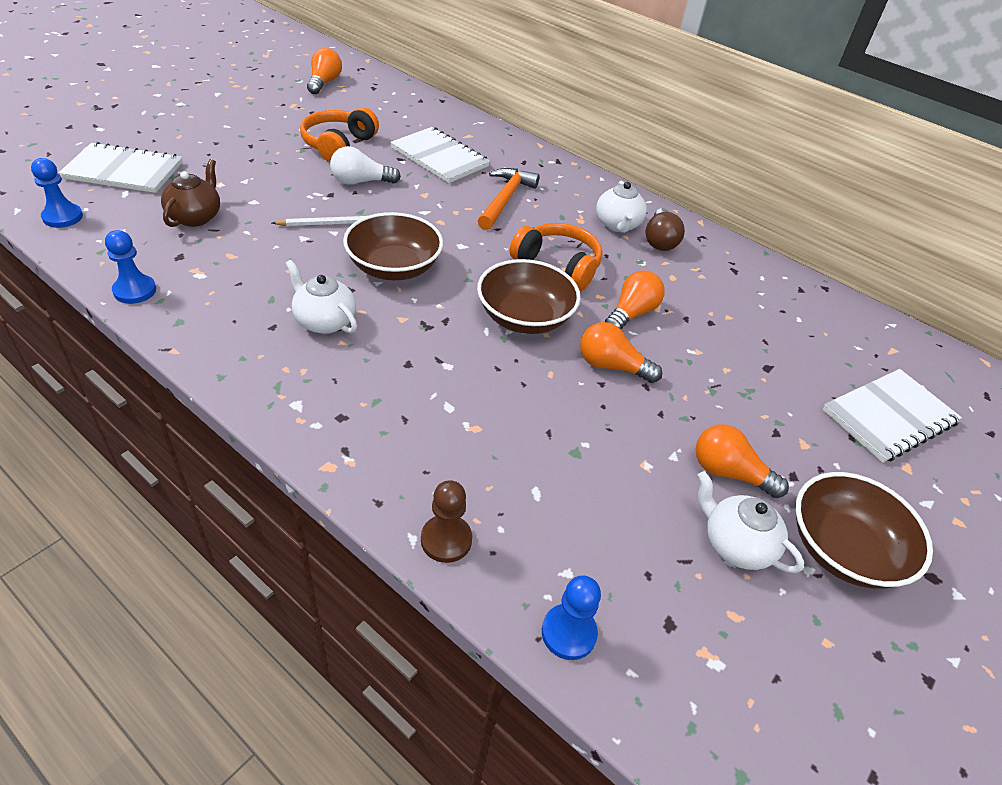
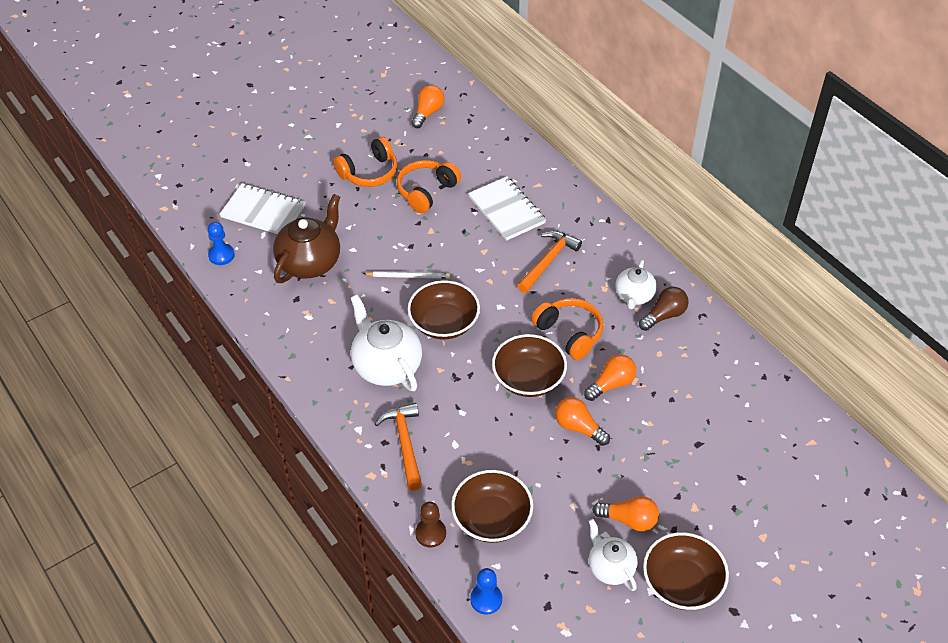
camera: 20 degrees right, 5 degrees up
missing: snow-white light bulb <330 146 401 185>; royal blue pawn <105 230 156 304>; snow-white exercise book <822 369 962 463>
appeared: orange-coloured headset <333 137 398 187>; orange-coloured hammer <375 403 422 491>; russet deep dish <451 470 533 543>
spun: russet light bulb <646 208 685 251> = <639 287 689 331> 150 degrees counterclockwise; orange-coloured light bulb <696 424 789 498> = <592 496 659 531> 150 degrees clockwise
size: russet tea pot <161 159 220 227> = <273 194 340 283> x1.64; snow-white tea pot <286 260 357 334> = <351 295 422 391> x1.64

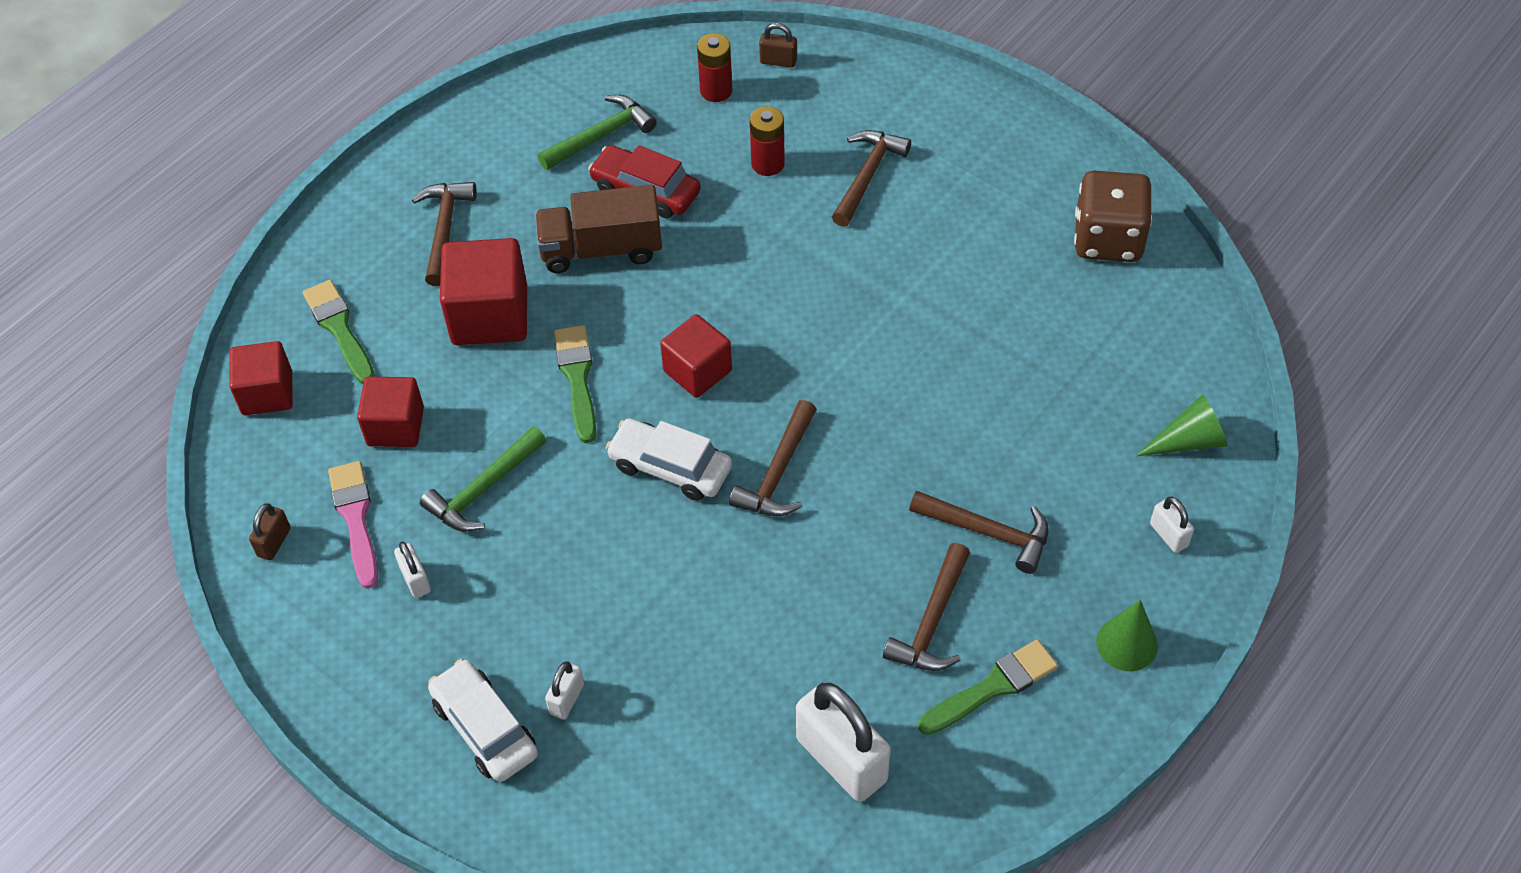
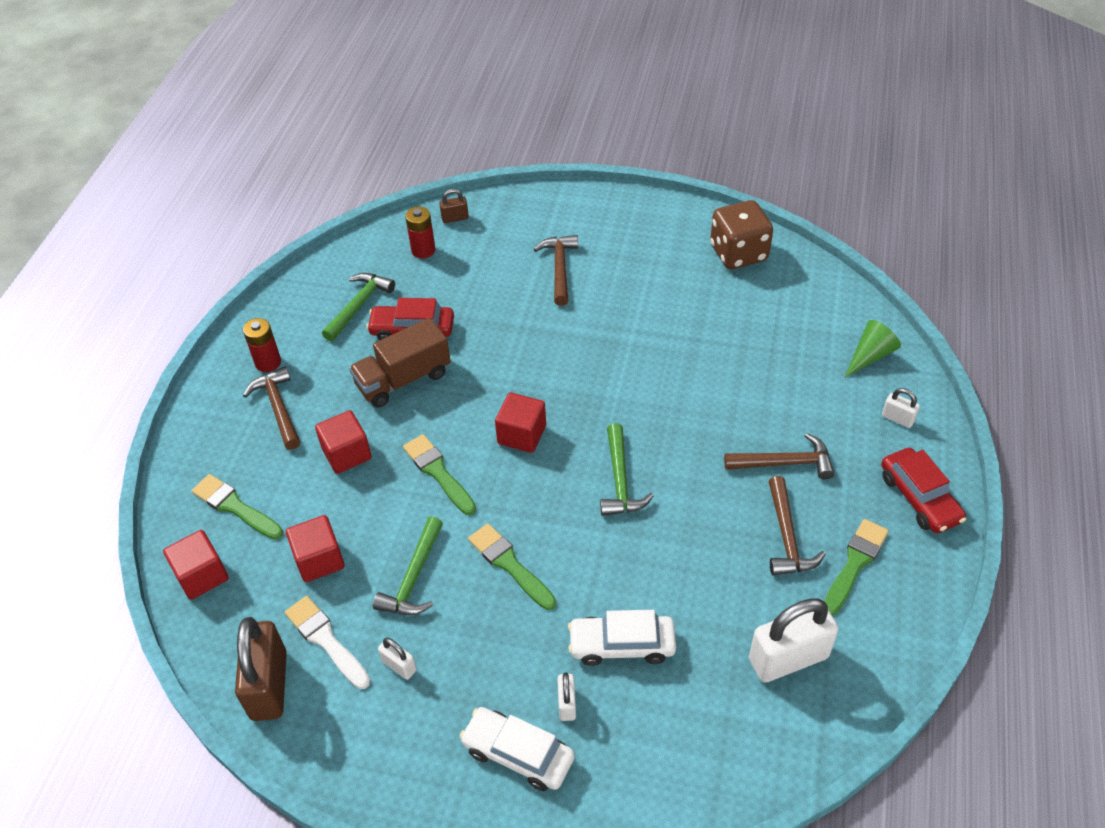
camera: 25 degrees left, 5 degrees down
appeared: leaf-green brush <468 523 556 610>
relocated: crimson AA battery <750 106 785 176> to <243 318 281 372>; snow-white car <606 418 732 501> to <568 610 676 666>
exchanged: leaf-green solid cone <1096 600 1158 671> to crimson car <881 448 966 533>
colour: russet hammer <729 400 817 516> to leaf-green hammer <600 423 654 516>; rosy brush <328 461 378 589> to snow-white brush <285 596 370 689>
spun: snow-white padlock <796 682 891 802> = <749 598 839 683> 45 degrees counterclockwise
size: crimson block <440 238 527 345> = <315 410 372 474> x0.66; russet padlock <249 503 291 560> = <235 617 287 721> x2.12

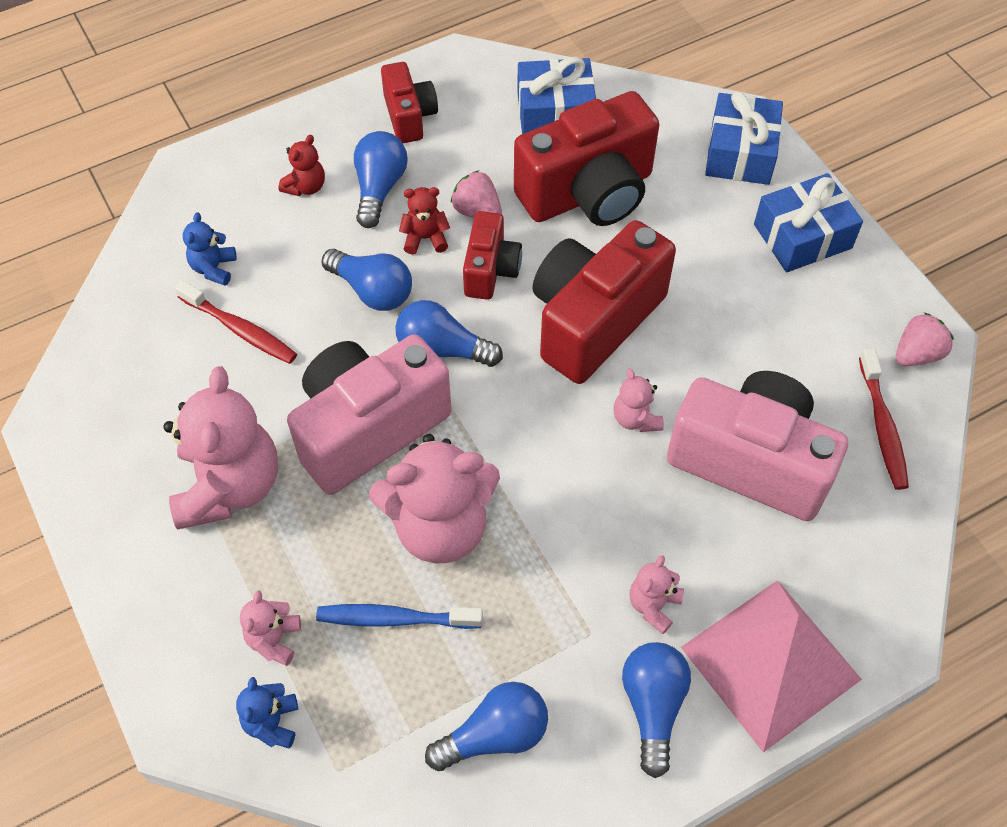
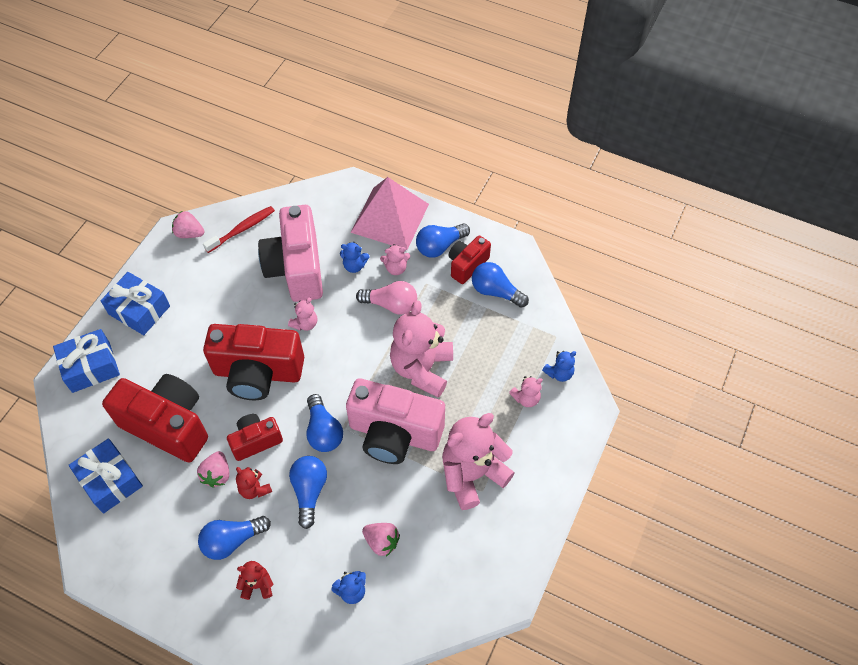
camera: 125 degrees left, 0 degrees up
missing: royal blue dental brush <316 604 483 629>
appeared: royal blue teddy <340 242 370 273>; rosy light bulb <356 281 417 314>
relocated: crimson photo camera <381 62 438 143> to <449 235 491 284>
exchanged: crimson dental brush <175 280 297 364> to rosy berry <362 523 400 556>
spun: rosy teddy <369 434 500 563> = <390 300 453 398> 120 degrees counterclockwise

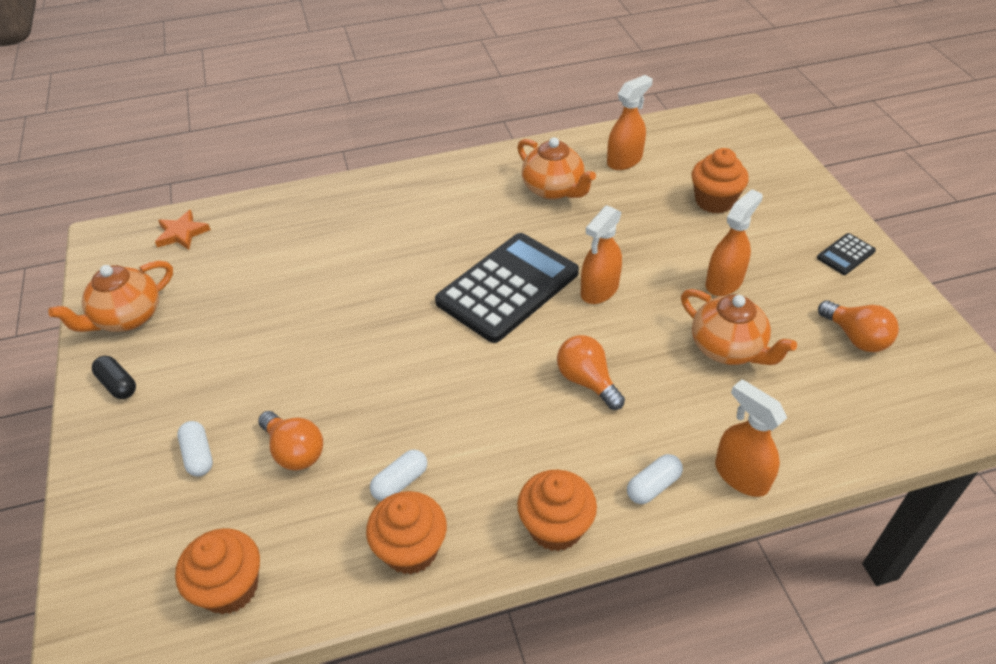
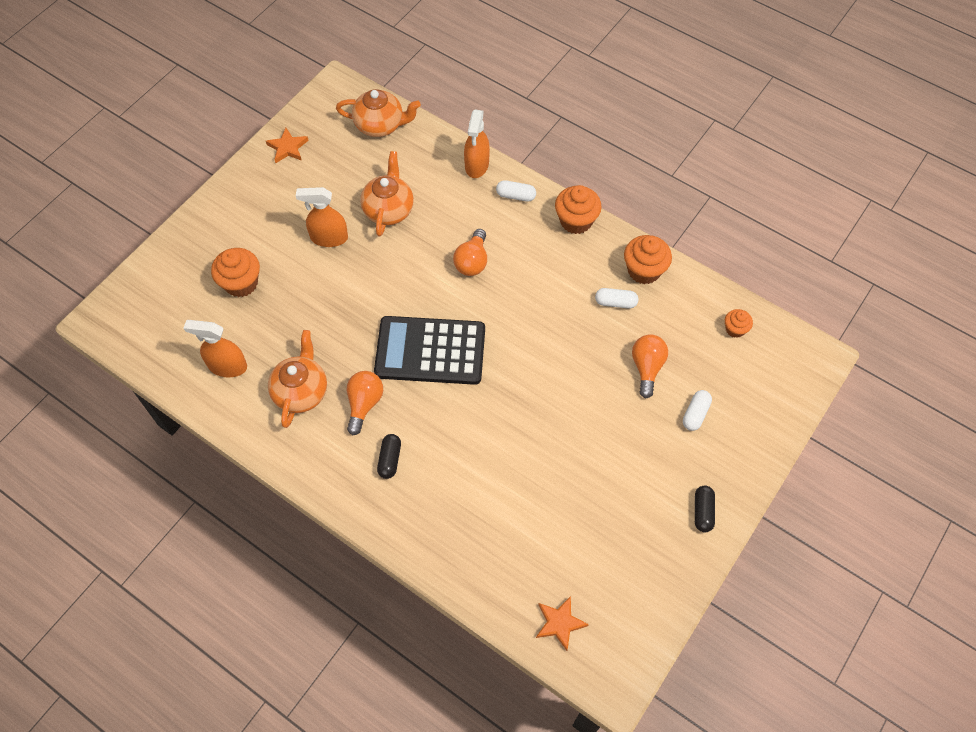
camera: 130 degrees left, 15 degrees up
missing: orange-coloured sprayer <581 205 622 304>; ebony calculator <817 233 876 275>
appeared: orange-coloured star <266 128 309 163>; ebony pill <377 434 401 479>
relocated: orange-coloured tea pot <48 261 173 332> to <336 89 421 137>; orange-coloured light bulb <818 300 899 352> to <347 371 383 435>
size: orange-coloured muffin <175 528 260 614> = <725 309 753 338> x0.57

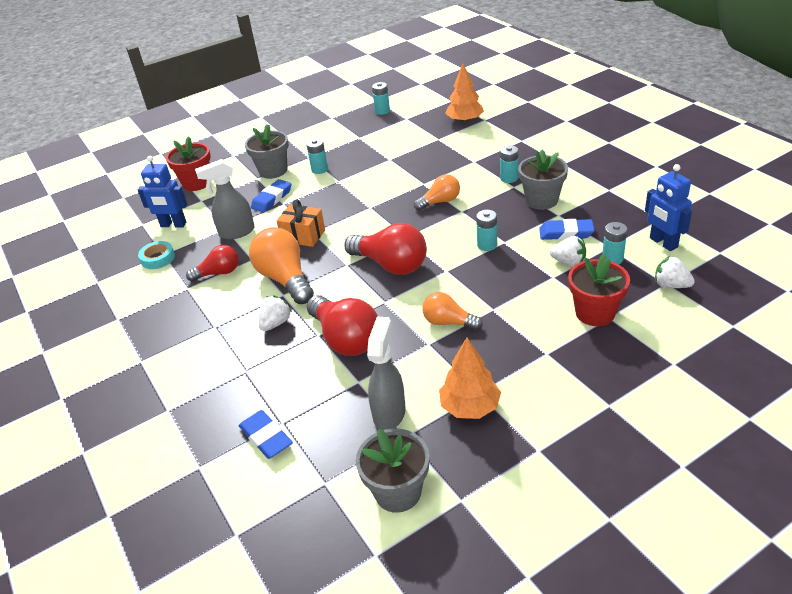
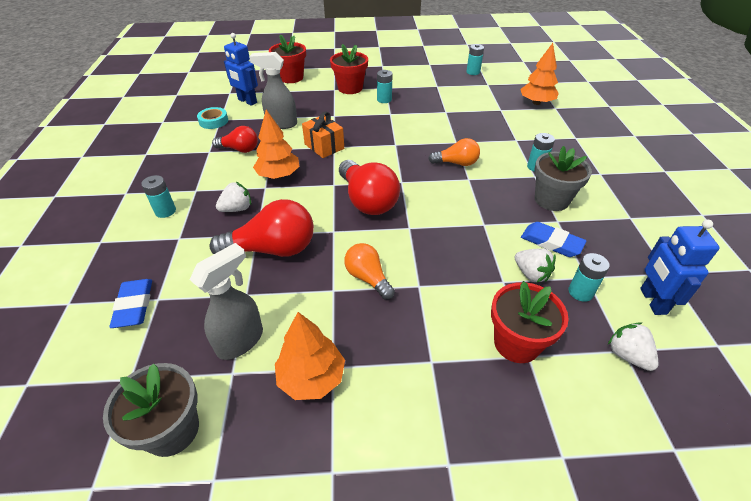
camera: 25 degrees right, 5 degrees up
missing: royal blue gum eraser <251 179 292 213>
relocated: turquoise AA battery <476 210 497 251> to <141 175 176 218>
exchanged: orange-coloured light bulb <249 227 314 304> to orange-coloured tree <253 110 300 179>
colour: ash-grey potted plant <245 124 289 179> to crimson potted plant <330 44 368 94>
spun: crimson light bulb <306 295 378 356> = <209 199 314 257> 90 degrees counterclockwise

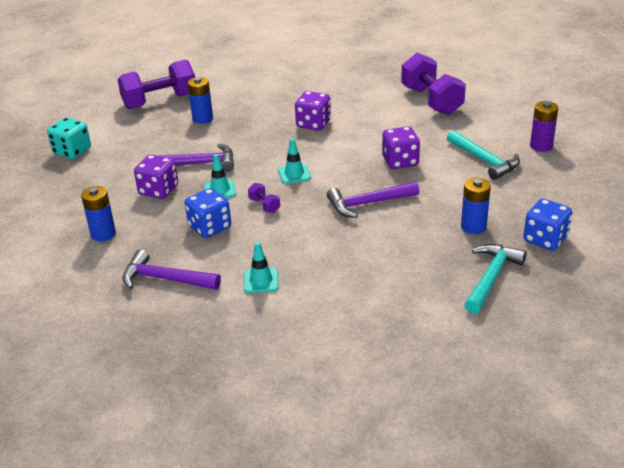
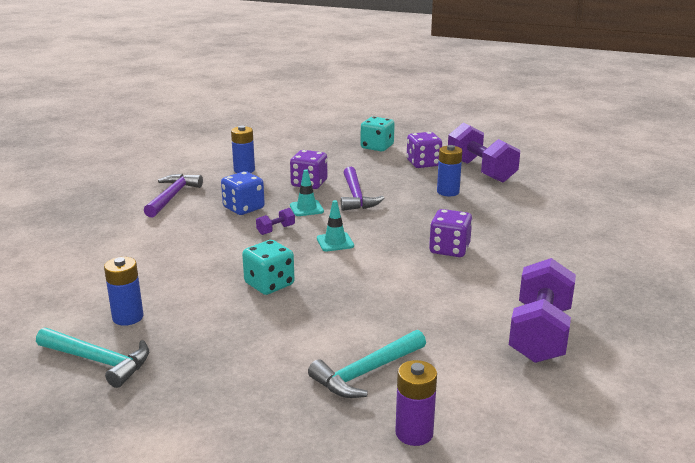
camera: 85 degrees right, 10 degrees down
missing: royal blue die <523 199 572 251>; turquoise traffic cone <244 242 278 293>
relocated: violet die <382 126 420 169> to <407 132 442 168>; royal blue AA battery <461 178 491 234> to <104 257 144 326>
exchanged: violet hammer <327 181 419 218> to turquoise die <242 240 295 295>
spun: violet free weight <401 53 466 115> = <509 258 576 363> 45 degrees counterclockwise

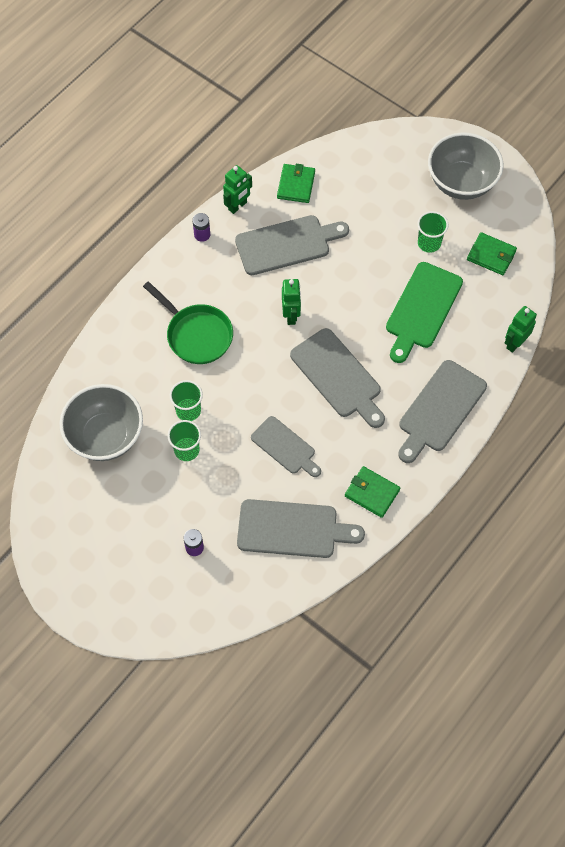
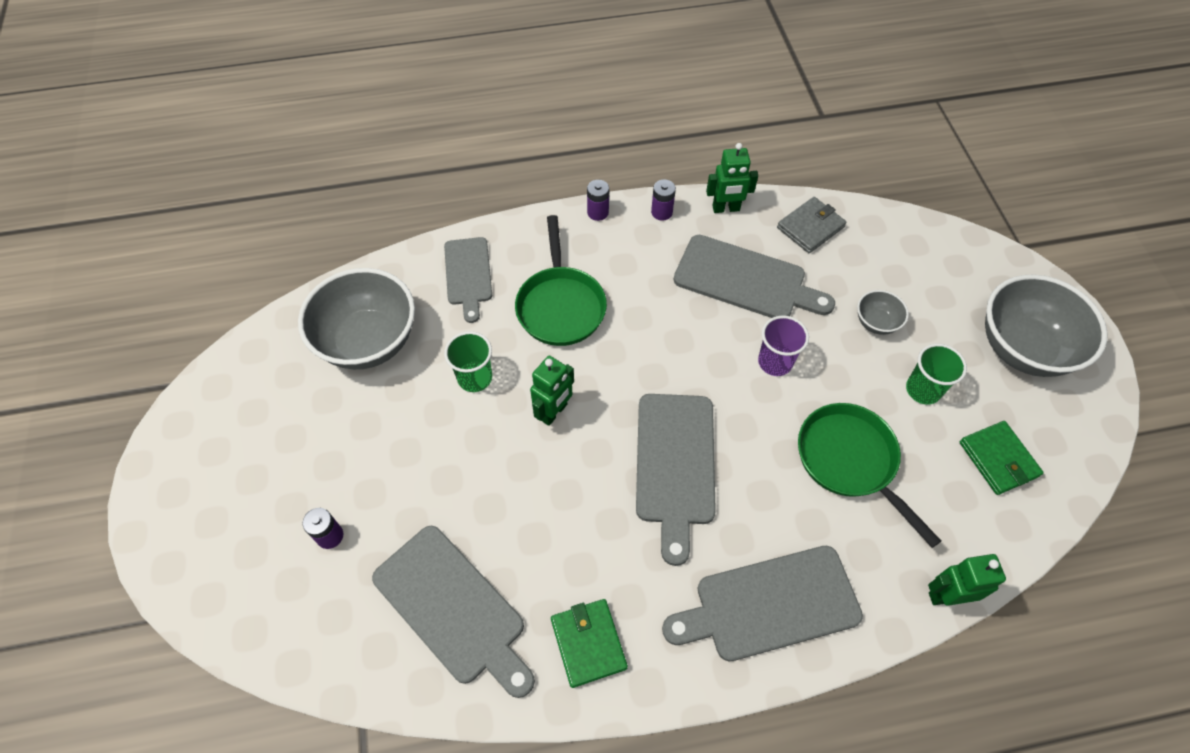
camera: 40 degrees right, 5 degrees down
missing: leaf-green tumbler <168 420 201 461>
appeared: violet AA battery <587 180 609 221>; ash-grey deep dish <857 290 909 335>; violet tumbler <758 316 809 376>
relocated: leaf-green robot figure <282 279 301 325> to <530 356 574 426>; ash-grey chopping board <251 416 321 477> to <444 237 492 323>
exchanged: leaf-green chopping board <386 262 463 363> to leaf-green frying pan <798 403 941 548>
colour: leaf-green wallet <277 164 315 203> to ash-grey wallet <777 197 846 253>

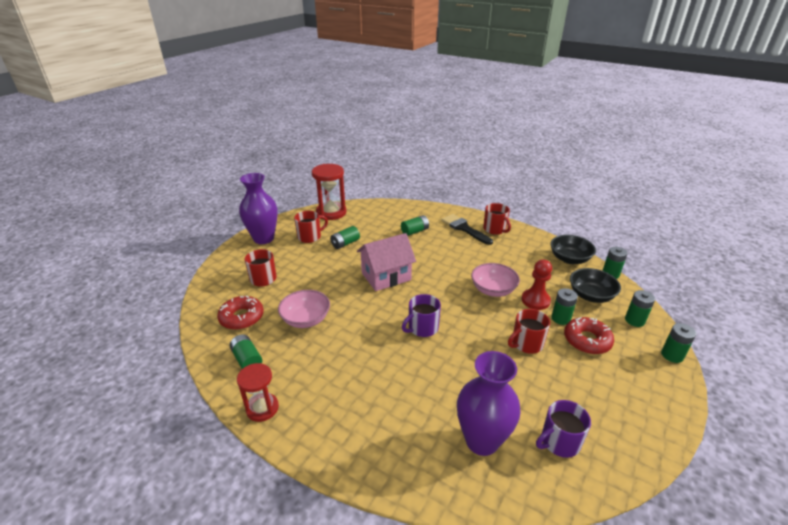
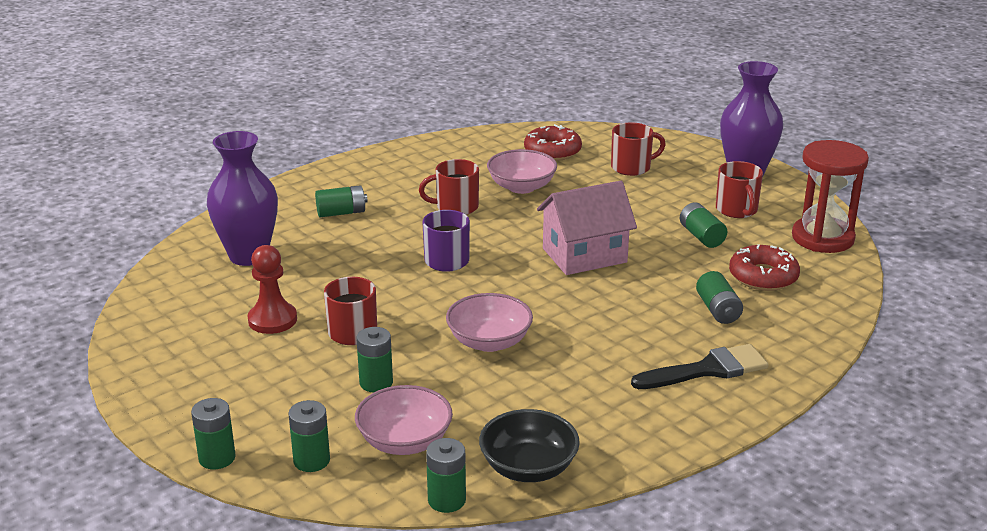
camera: 110 degrees right, 5 degrees down
missing: crimson sand timer <237 363 279 422>; violet tea mug <536 400 591 458>
relocated: crimson tea mug <483 203 511 235> to <419 159 479 215>; crimson pawn <522 260 552 310> to <248 245 297 334>; crimson doughnut <564 317 614 354> to <729 244 800 291>; leaf-green AA battery <230 334 262 369> to <315 185 368 217>
colour: ebony deep dish <570 268 621 303> to rosy deep dish <355 385 453 455>
spun: rosy cottage <357 233 416 291> = <537 181 637 275> 75 degrees clockwise

